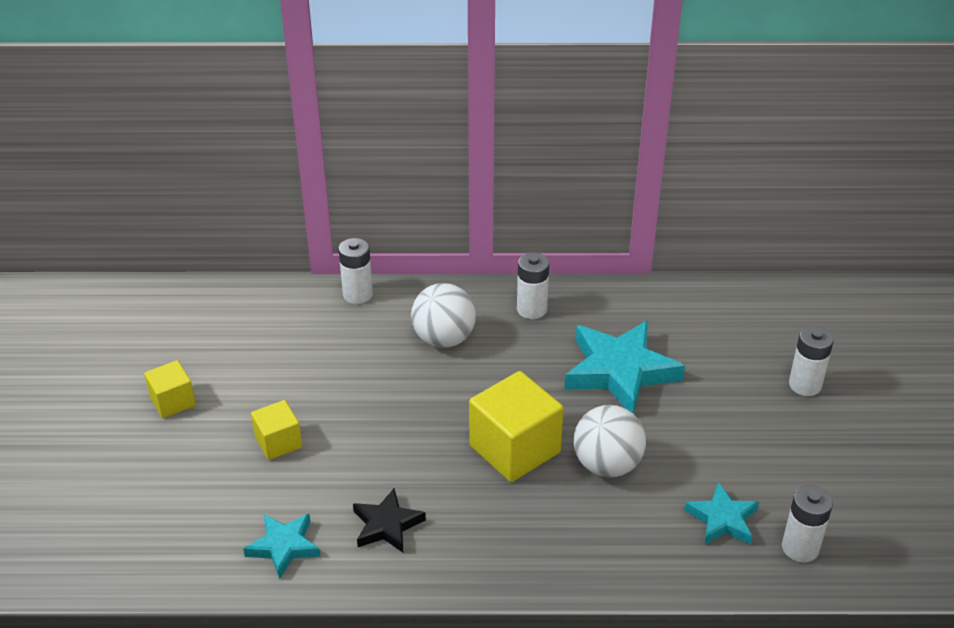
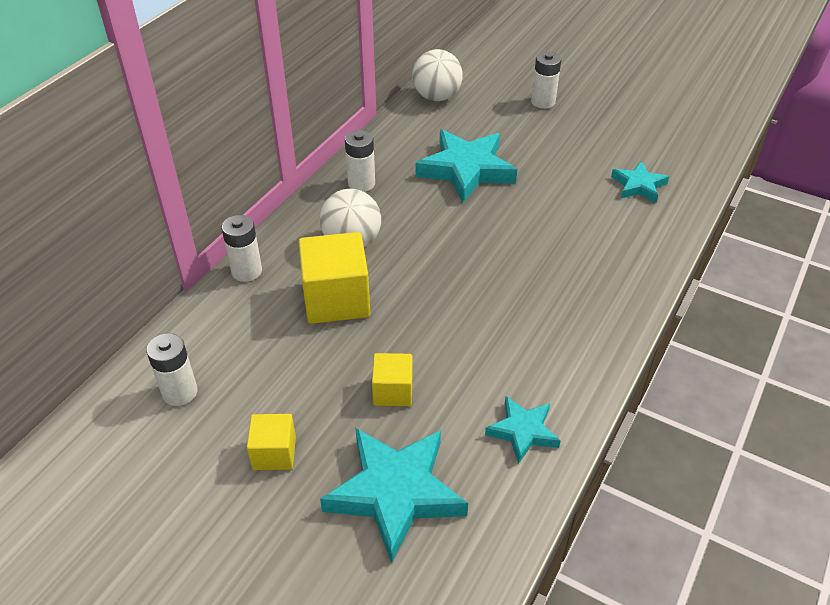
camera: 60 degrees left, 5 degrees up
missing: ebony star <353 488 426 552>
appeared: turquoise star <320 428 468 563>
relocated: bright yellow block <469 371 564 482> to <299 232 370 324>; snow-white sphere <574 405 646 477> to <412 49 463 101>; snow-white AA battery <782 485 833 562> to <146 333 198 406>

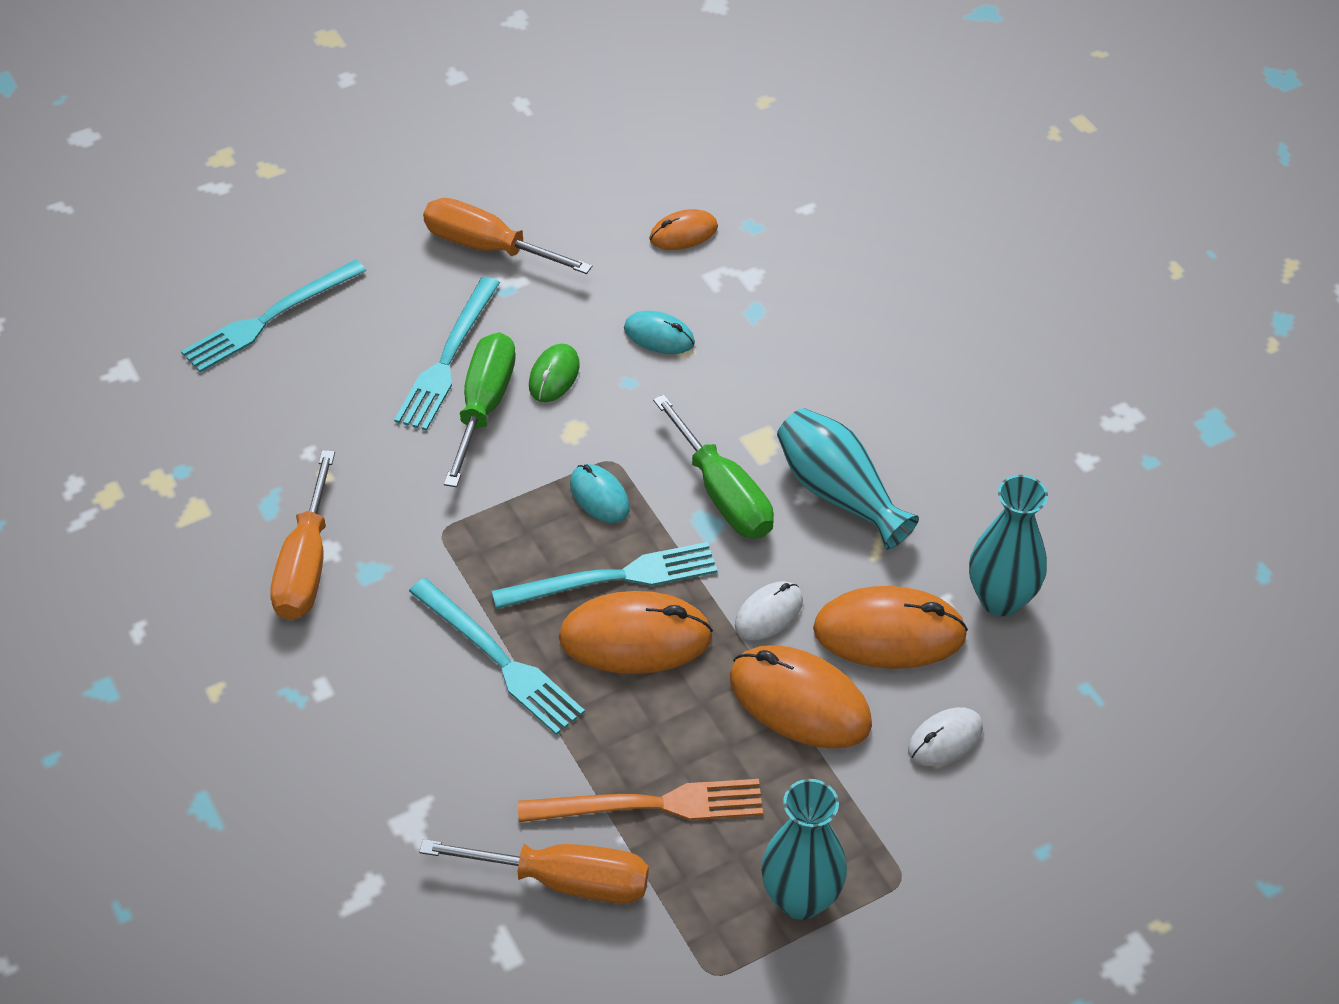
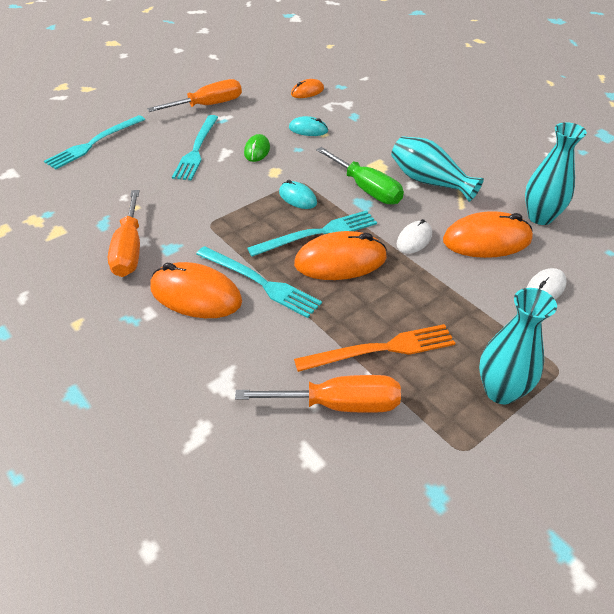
camera: 10 degrees left, 5 degrees down
missing: leaf-green flat screwdriver <444 332 516 487>
relocated: orange-coloured mouse <730 645 872 749> to <150 262 242 318>
spun: orange-coloured flat screwdriver <423 198 592 274> = <147 79 242 112> 135 degrees clockwise

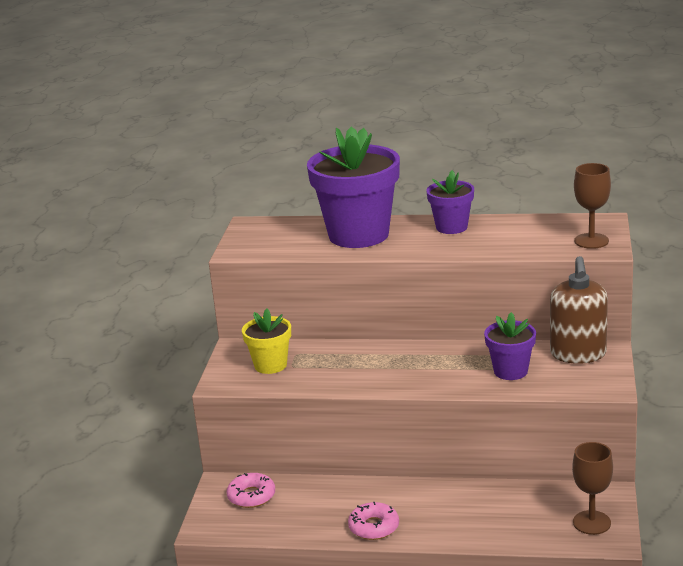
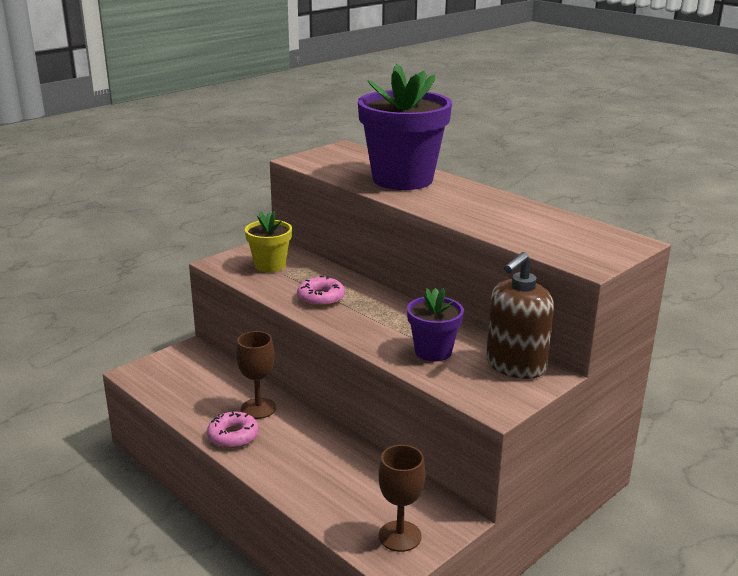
camera: 35 degrees right, 0 degrees up
missing: violet potted plant <426 170 474 234>
relocated: russet goblet <574 163 611 249> to <236 331 276 419>; rosy doughnut <227 473 275 508> to <297 276 345 307>

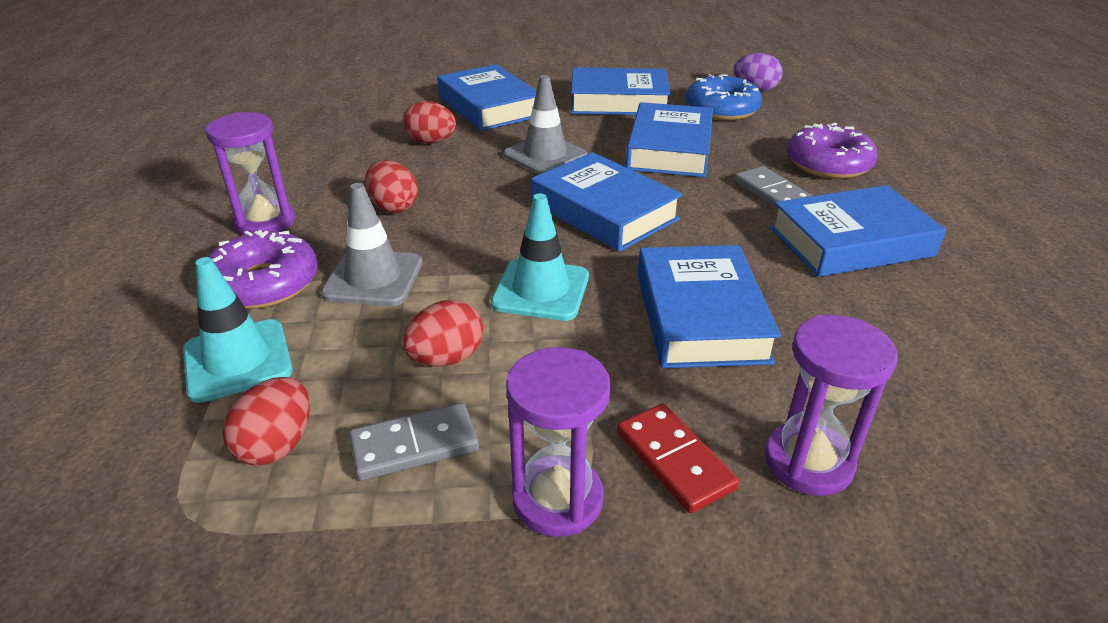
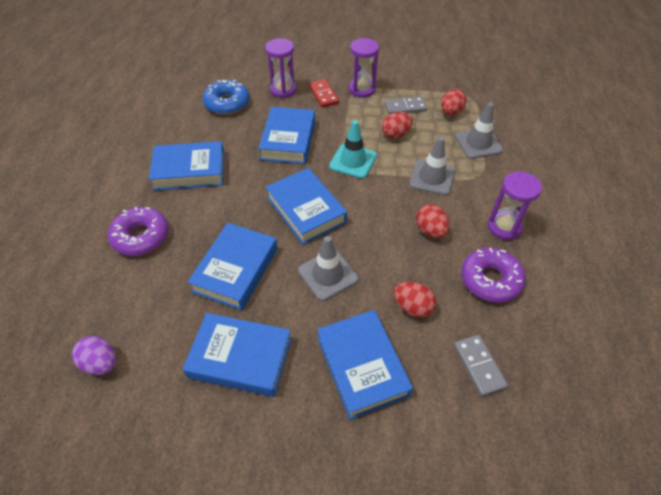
camera: 170 degrees left, 15 degrees up
relocated: royal blue doughnut <685 74 762 121> to <203 80 250 115>; ash-grey domino piece <734 166 813 210> to <454 335 508 396>; violet doughnut <208 230 318 309> to <461 248 526 303>
colour: turquoise traffic cone <183 257 293 403> to ash-grey traffic cone <455 102 503 159>

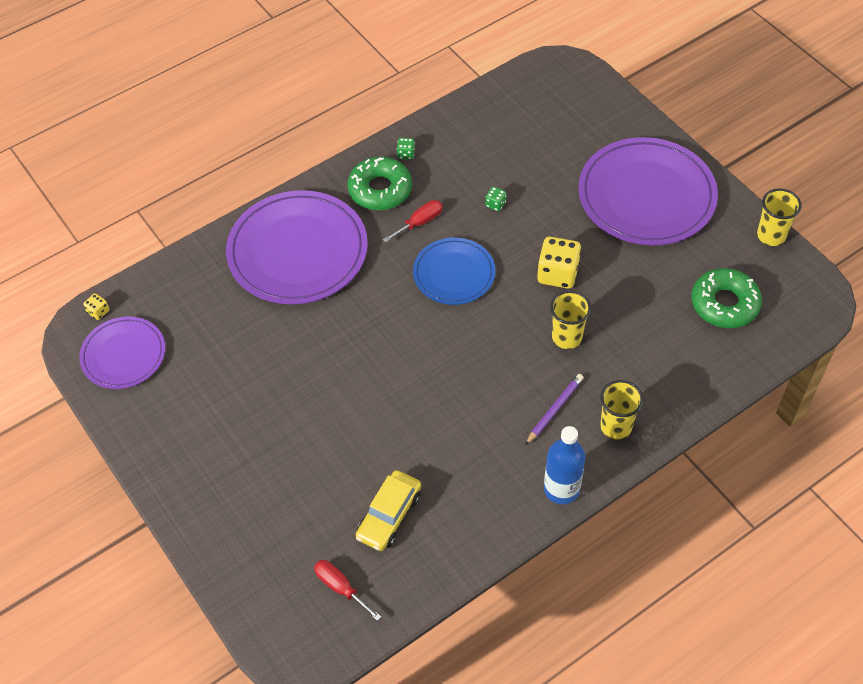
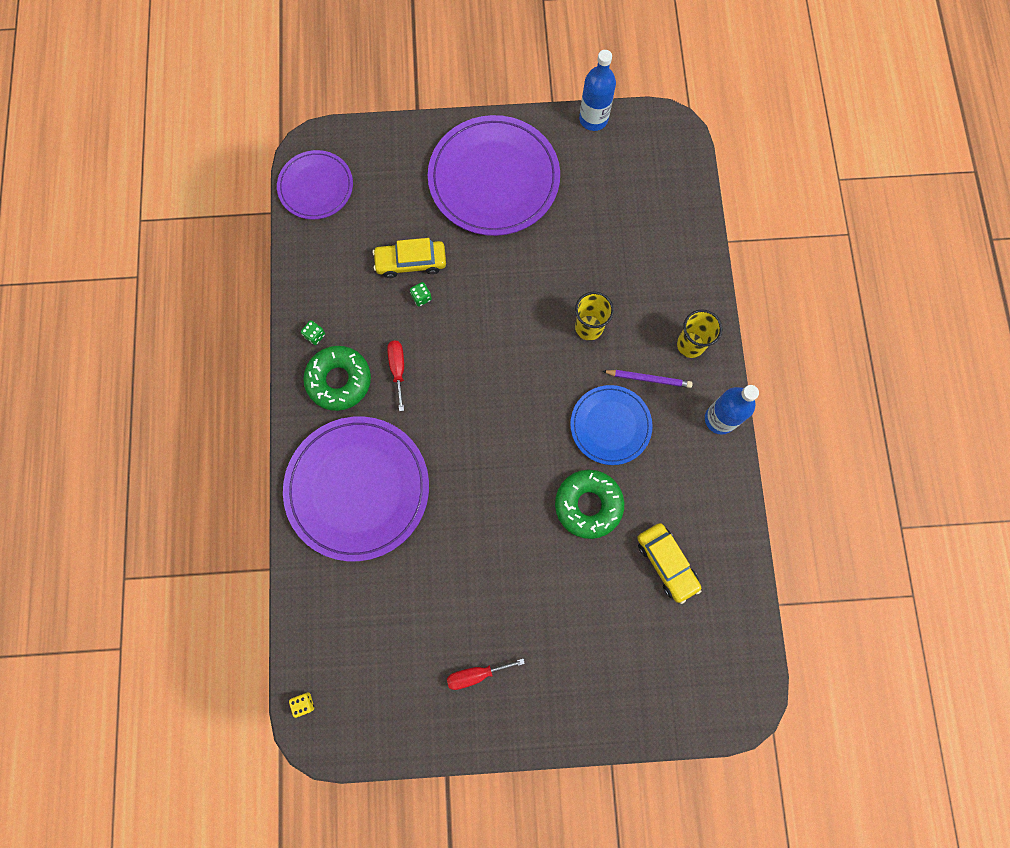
camera: 60 degrees left, 20 degrees up
missing: bright yellow die <537 237 581 289>
appeared: bright yellow car <373 238 446 278>
relocated: royal blue flat dish <413 238 495 305> to <570 385 653 465>; leaf-green doughnut <691 268 762 328> to <555 470 624 539>; violet flat dish <79 317 165 389> to <277 150 353 220>; crimson flat screwdriver <314 560 381 621> to <447 659 525 690>
exchanged: bright yellow tumbler <757 189 802 246> to royal blue bottle <579 50 616 131>
spun: violet lead pencil <525 374 584 445> = <602 370 693 388> 120 degrees clockwise

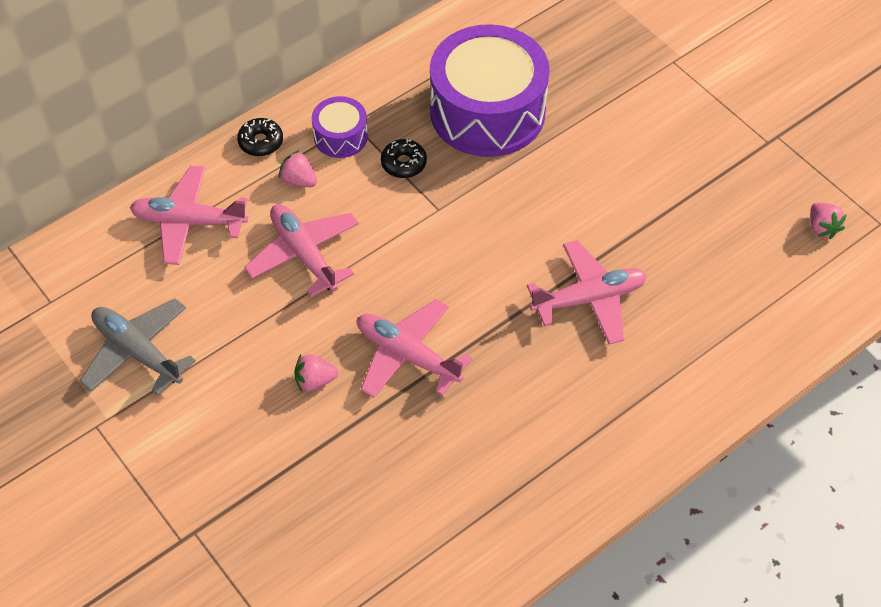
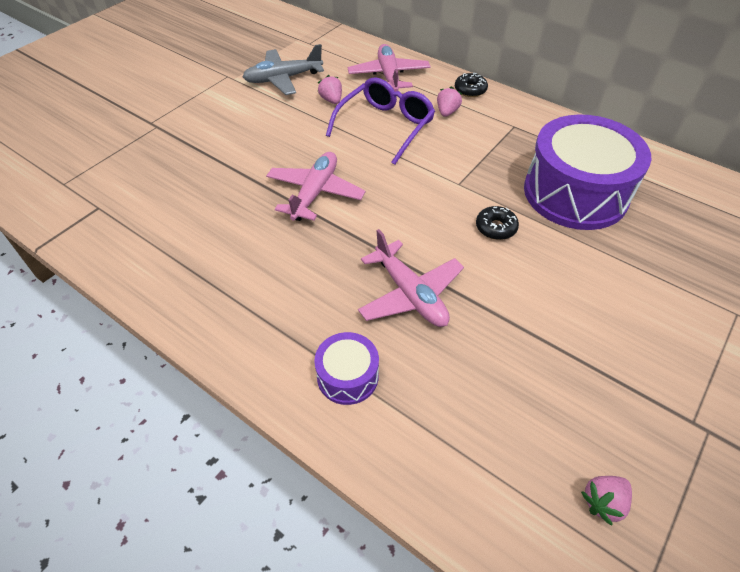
camera: 75 degrees right, 5 degrees down
relocated: violet toy drum <312 96 368 158> to <314 332 379 405>; ebony doughnut <381 139 427 178> to <476 206 519 240>; rosy berry <294 354 338 392> to <318 75 342 104>
exchanged: rosy toy plane <244 204 359 297> to violet eyeglasses <326 77 435 165>
spun: ash-grey toy plane <80 298 196 395> = <243 44 324 95> 135 degrees counterclockwise

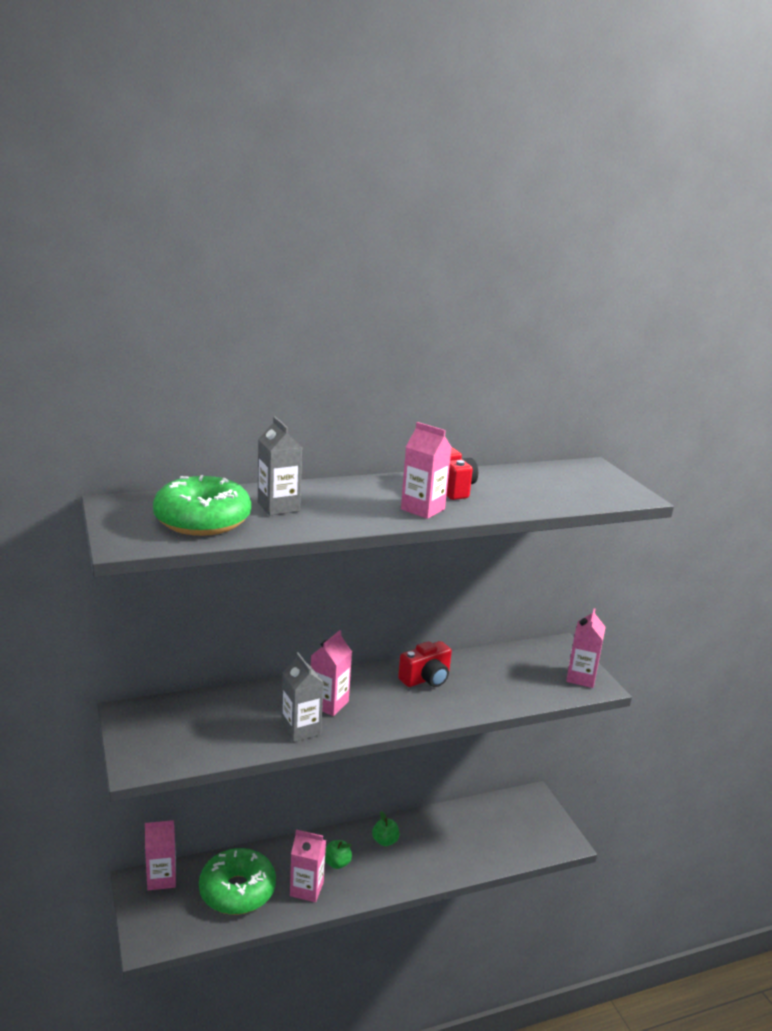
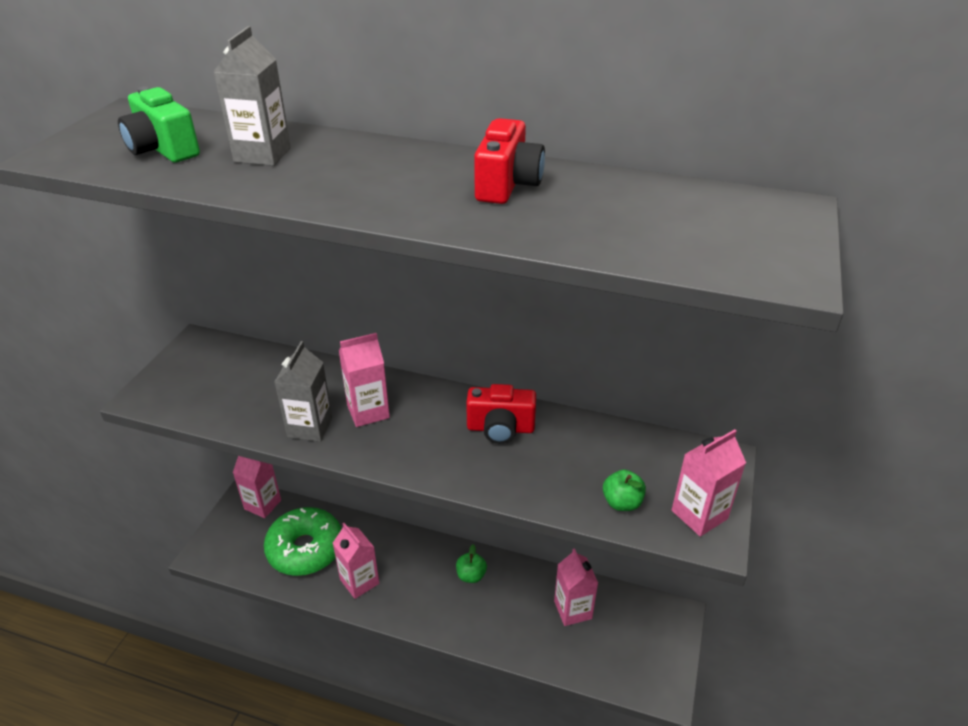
camera: 40 degrees right, 15 degrees up
relocated: rosy carton <401 422 452 519> to <554 548 598 626>; leaf-green apple fruit <325 840 352 869> to <603 469 646 511>
exchanged: leaf-green doughnut <153 475 251 536> to leaf-green photo camera <118 87 200 163>

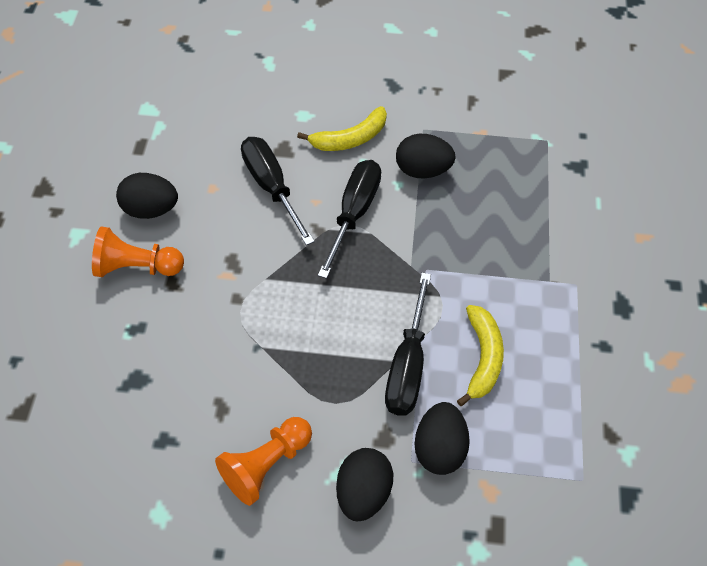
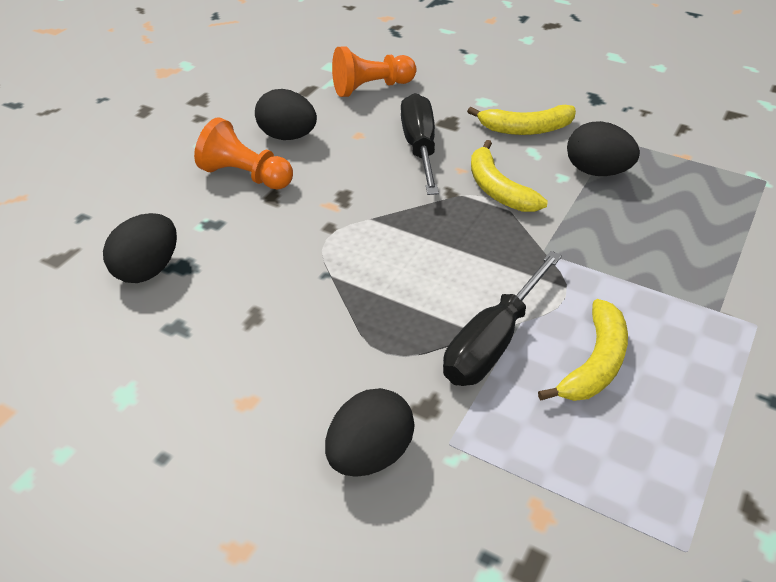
camera: 25 degrees right, 15 degrees down
relocated: ebony egg shape <415 402 470 475> to <103 213 177 283>; orange-coloured pawn <215 417 312 506> to <332 46 416 97>
exchanged: ebony flat screwdriver <318 160 381 279> to bright yellow banana <471 140 548 212>

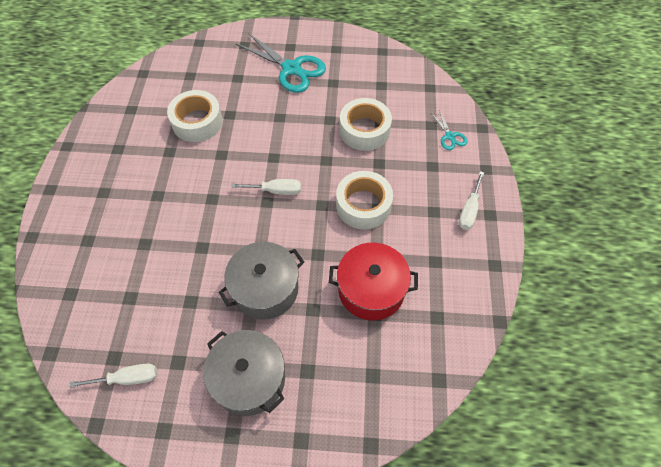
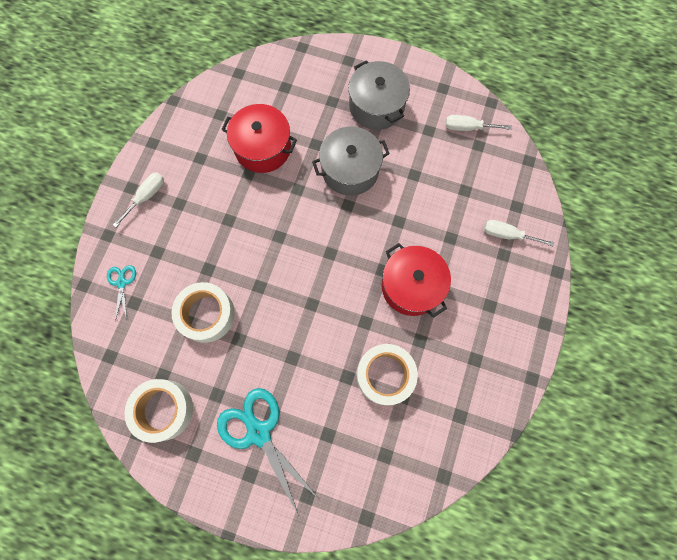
camera: 165 degrees left, 15 degrees up
appeared: crimson stockpot <381 243 451 318>
relocated: snow-white sticky tape <336 171 393 229> to <124 379 193 443>; snow-white flat screwdriver <231 179 301 195> to <484 220 554 246>

